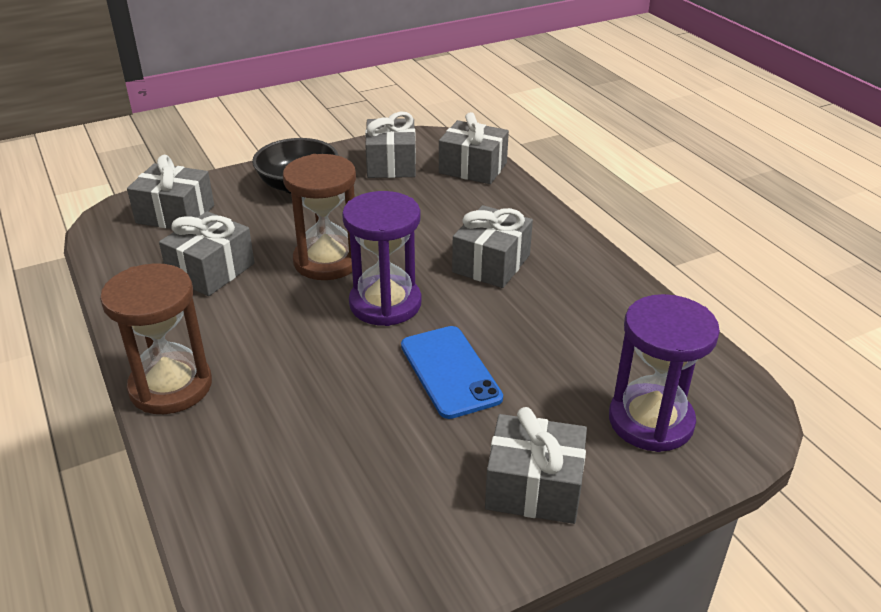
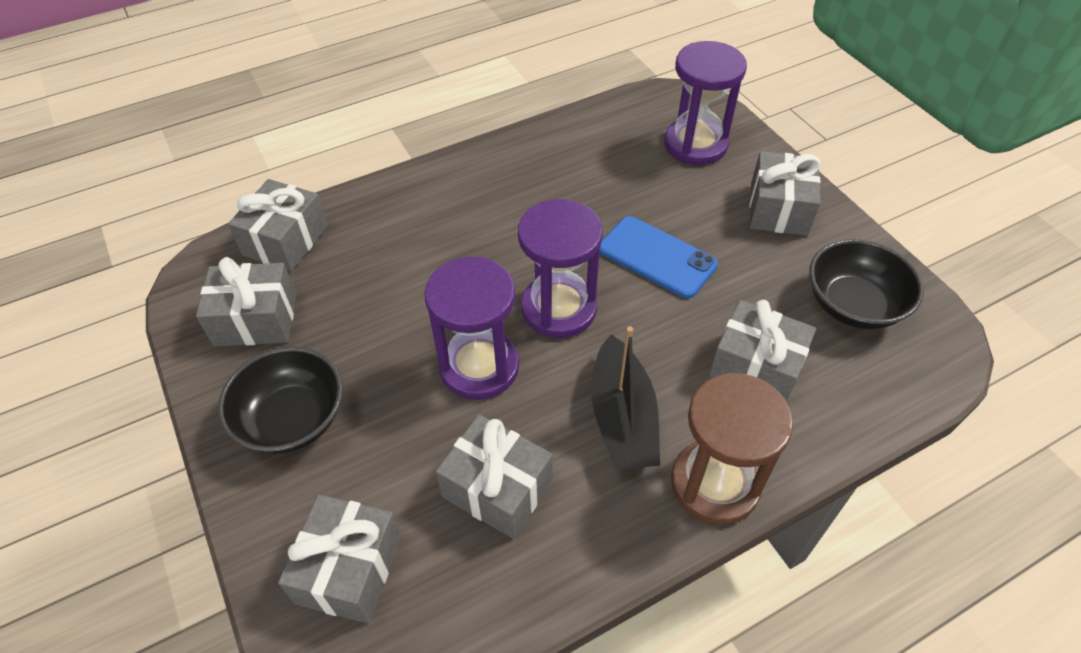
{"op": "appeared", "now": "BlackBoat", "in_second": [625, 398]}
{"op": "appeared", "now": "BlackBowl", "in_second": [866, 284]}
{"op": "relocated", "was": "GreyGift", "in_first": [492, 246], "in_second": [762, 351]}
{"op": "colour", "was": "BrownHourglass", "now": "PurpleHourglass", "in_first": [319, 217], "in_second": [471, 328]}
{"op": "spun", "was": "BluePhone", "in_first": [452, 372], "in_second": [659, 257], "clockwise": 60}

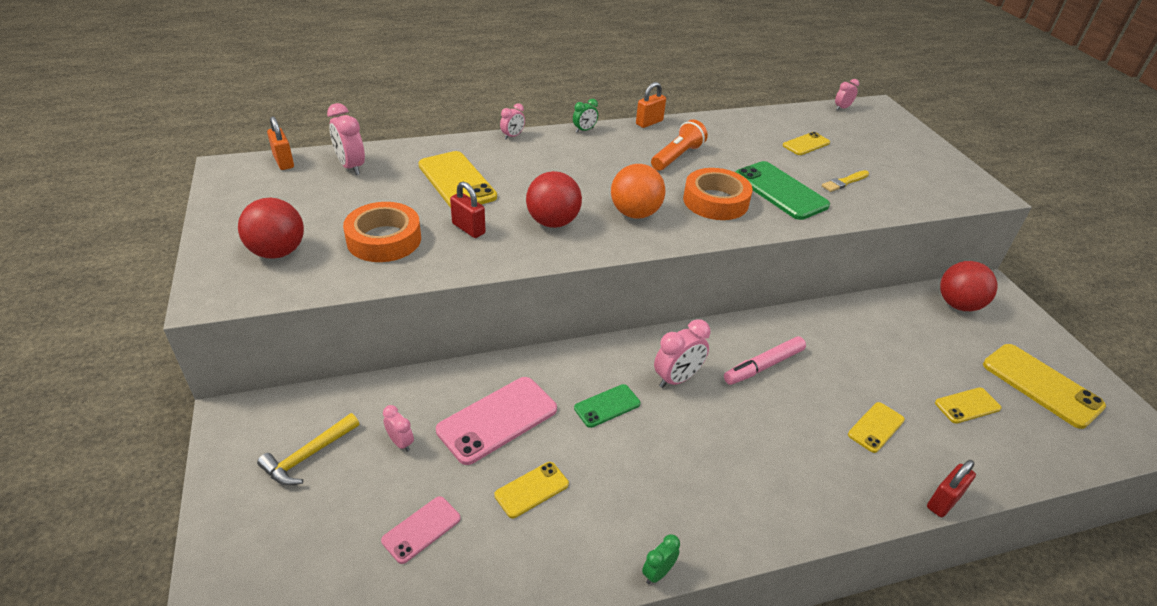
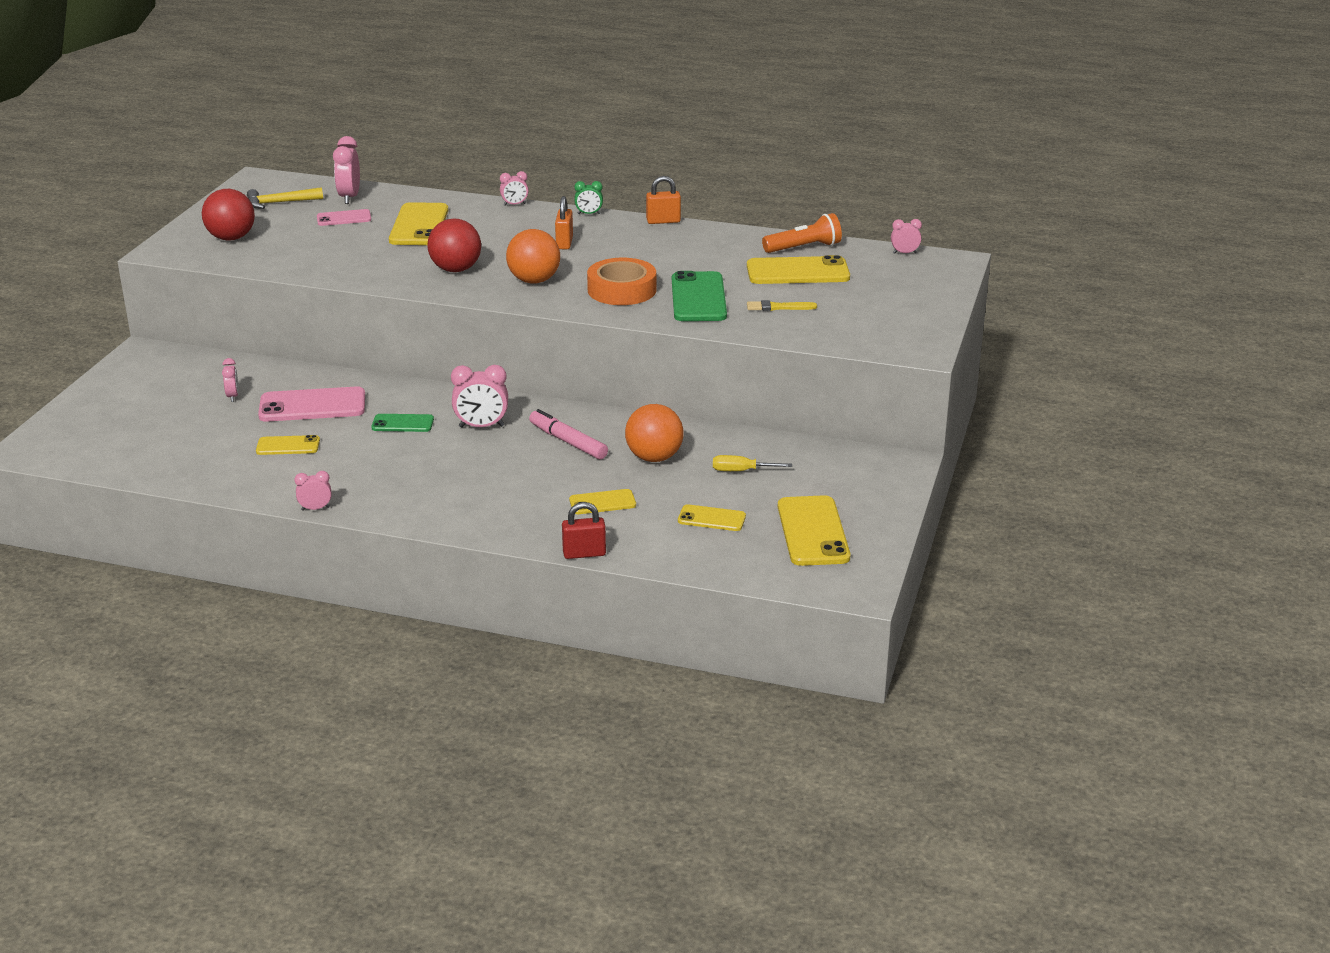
{"op": "missing", "was": "OrangeTape", "in_first": [382, 232]}
{"op": "missing", "was": "RedPadlock", "in_first": [468, 210]}
{"op": "missing", "was": "RedBall", "in_first": [968, 286]}
{"op": "appeared", "now": "OrangeBall", "in_second": [654, 433]}
{"op": "appeared", "now": "YellowScrewdriver", "in_second": [752, 463]}
{"op": "relocated", "was": "YellowHammer", "in_first": [308, 449], "in_second": [285, 198]}
{"op": "relocated", "was": "OrangePadlock", "in_first": [280, 143], "in_second": [564, 222]}
{"op": "relocated", "was": "PinkPhone", "in_first": [421, 530], "in_second": [344, 217]}
{"op": "relocated", "was": "OrangeFlashlight", "in_first": [679, 145], "in_second": [802, 233]}
{"op": "colour", "was": "GreenClock", "now": "PinkClock", "in_first": [661, 559], "in_second": [313, 491]}
{"op": "spun", "was": "PinkMarker", "in_first": [765, 360], "in_second": [568, 434], "clockwise": 45}
{"op": "size", "was": "YellowPhone", "in_first": [806, 143], "in_second": [798, 269], "ratio": 1.77}

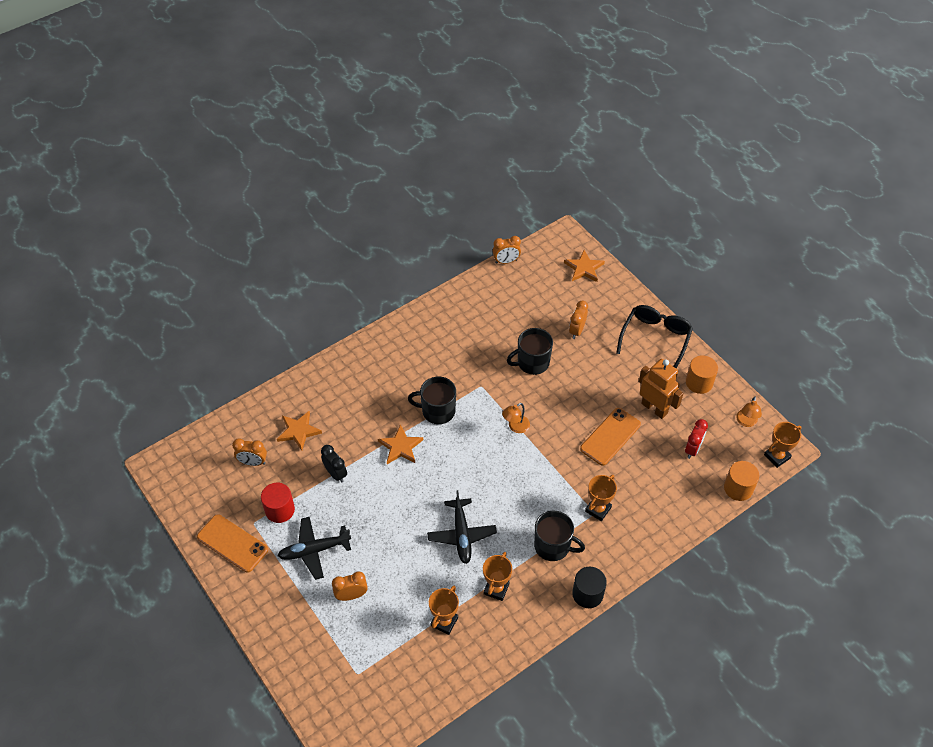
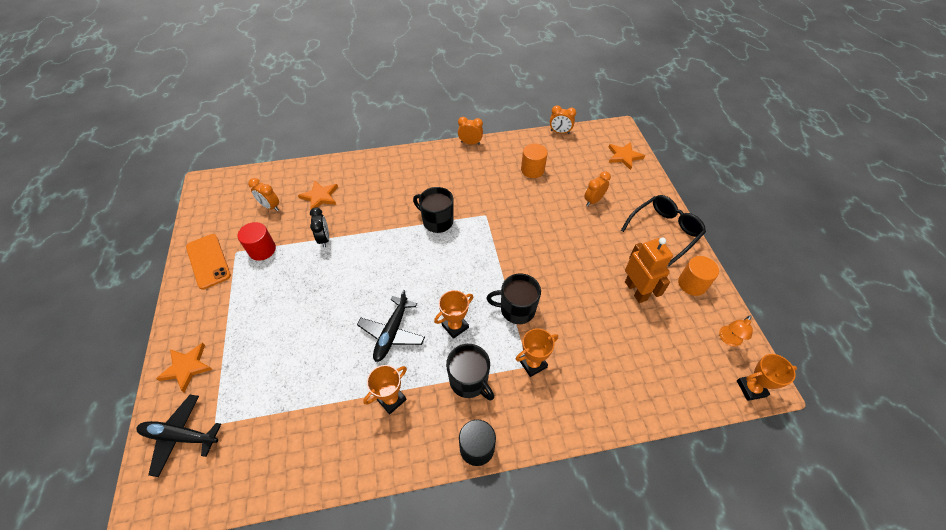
{"op": "missing", "was": "OrangeLamp", "in_first": [516, 418]}
{"op": "missing", "was": "OrangePhone", "in_first": [610, 437]}
{"op": "missing", "was": "RedClock", "in_first": [696, 439]}
{"op": "relocated", "was": "BlackPlane", "in_first": [314, 548], "in_second": [178, 436]}
{"op": "relocated", "was": "OrangeClock", "in_first": [350, 586], "in_second": [470, 131]}
{"op": "relocated", "was": "OrangeStar", "in_first": [400, 444], "in_second": [184, 367]}
{"op": "relocated", "was": "OrangeTrophy", "in_first": [444, 610], "in_second": [453, 314]}
{"op": "relocated", "was": "BlackMug", "in_first": [530, 351], "in_second": [514, 298]}
{"op": "relocated", "was": "OrangeCylinder", "in_first": [741, 481], "in_second": [534, 161]}

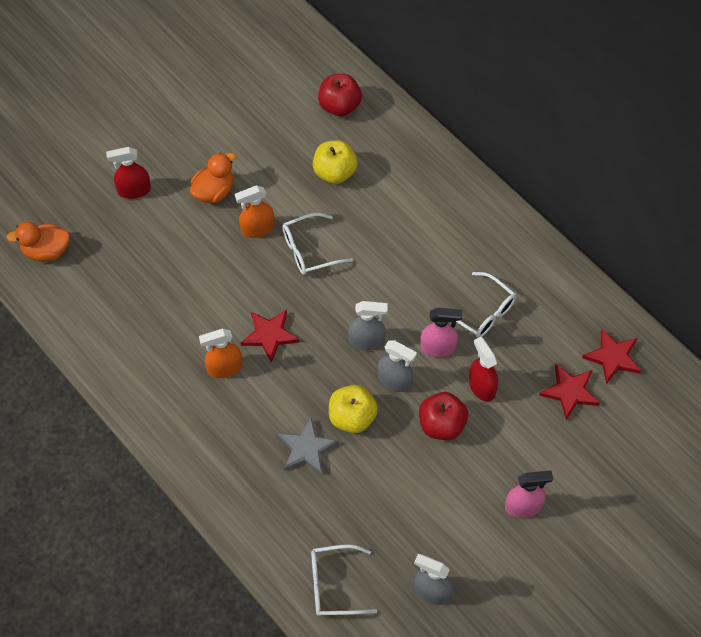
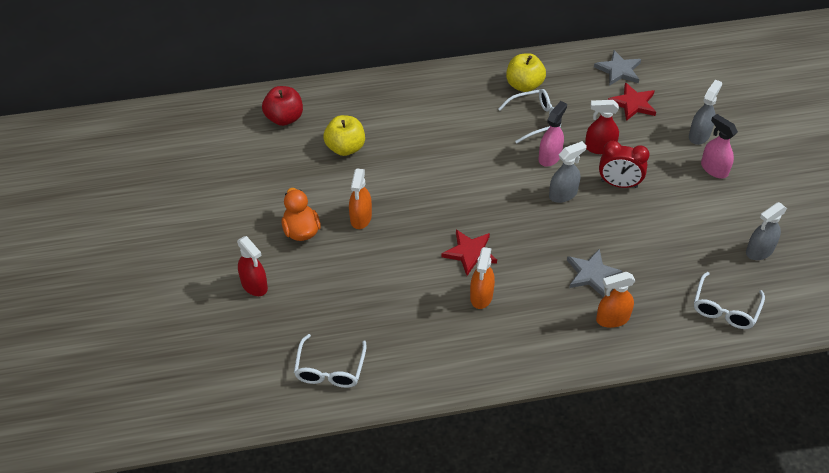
{"op": "missing", "was": "OrangeDuck", "in_first": [38, 242]}
{"op": "appeared", "now": "OrangeSprayBottle", "in_second": [615, 300]}
{"op": "relocated", "was": "WhiteGlasses", "in_first": [317, 244], "in_second": [330, 361]}
{"op": "relocated", "was": "YellowApple", "in_first": [353, 409], "in_second": [526, 72]}
{"op": "relocated", "was": "GreySprayBottle", "in_first": [368, 326], "in_second": [705, 112]}
{"op": "exchanged", "was": "RedApple", "now": "RedClock", "in_first": [443, 416], "in_second": [624, 164]}
{"op": "colour", "was": "RedStar", "now": "GreyStar", "in_first": [611, 356], "in_second": [617, 68]}
{"op": "spun", "was": "RedSprayBottle", "in_first": [128, 173], "in_second": [252, 266], "clockwise": -60}
{"op": "spun", "was": "PinkSprayBottle", "in_first": [529, 494], "in_second": [719, 146], "clockwise": -60}

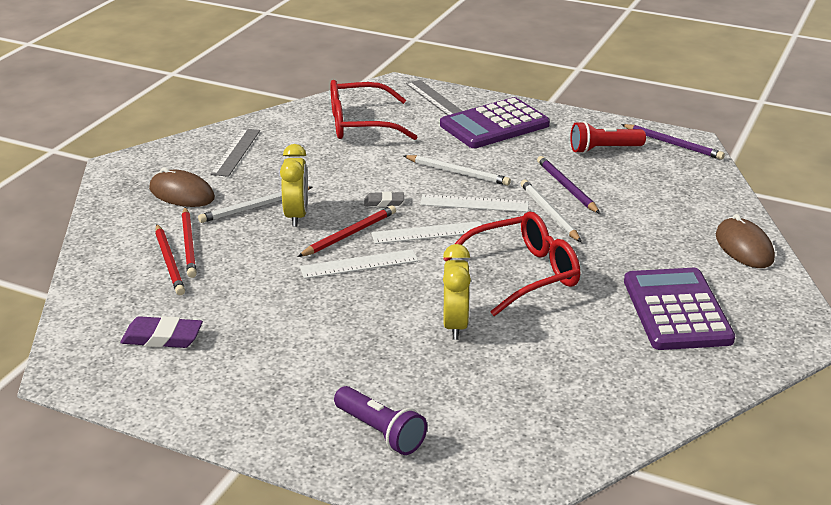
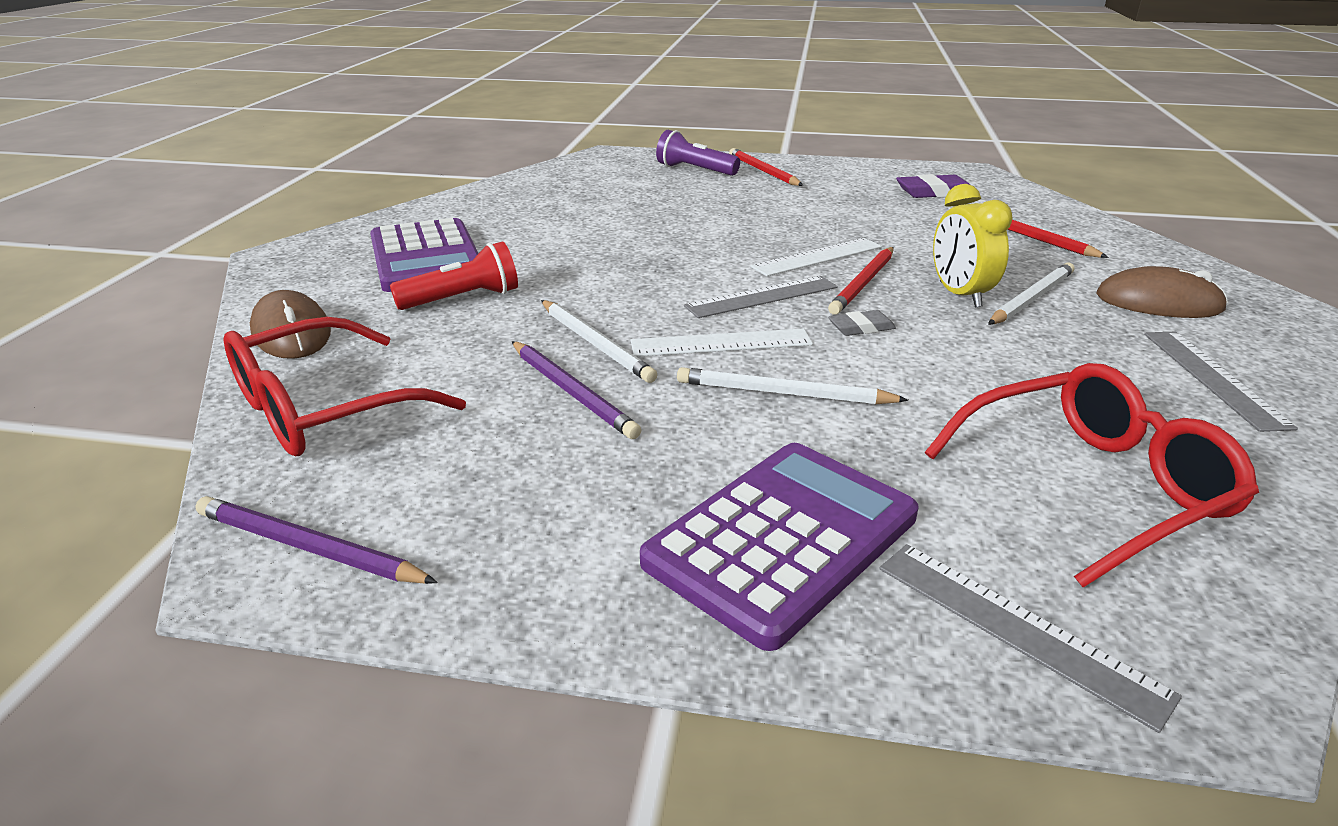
{"op": "missing", "was": "YellowClock", "in_first": [457, 292]}
{"op": "relocated", "was": "RedPencil", "in_first": [189, 242], "in_second": [766, 167]}
{"op": "relocated", "was": "RedGlasses", "in_first": [511, 264], "in_second": [345, 386]}
{"op": "relocated", "was": "RedFlashlight", "in_first": [608, 137], "in_second": [454, 276]}
{"op": "colour", "was": "WhiteRuler", "now": "GreyRuler", "in_first": [428, 232], "in_second": [761, 297]}

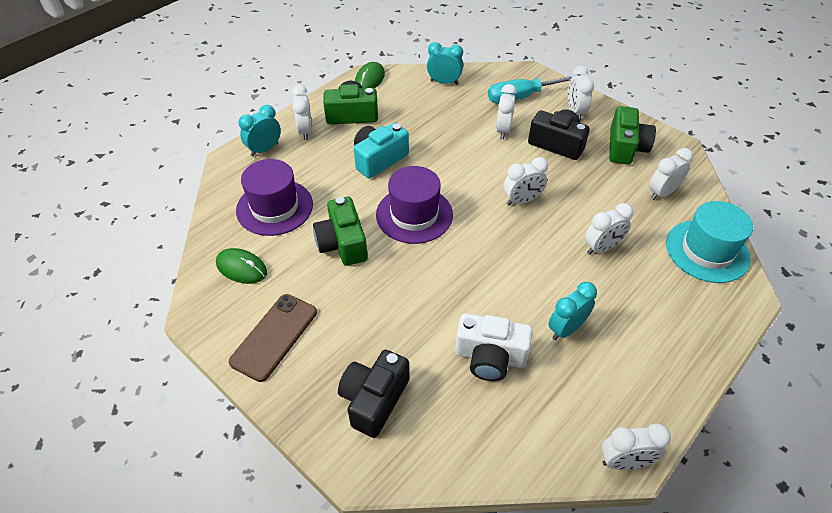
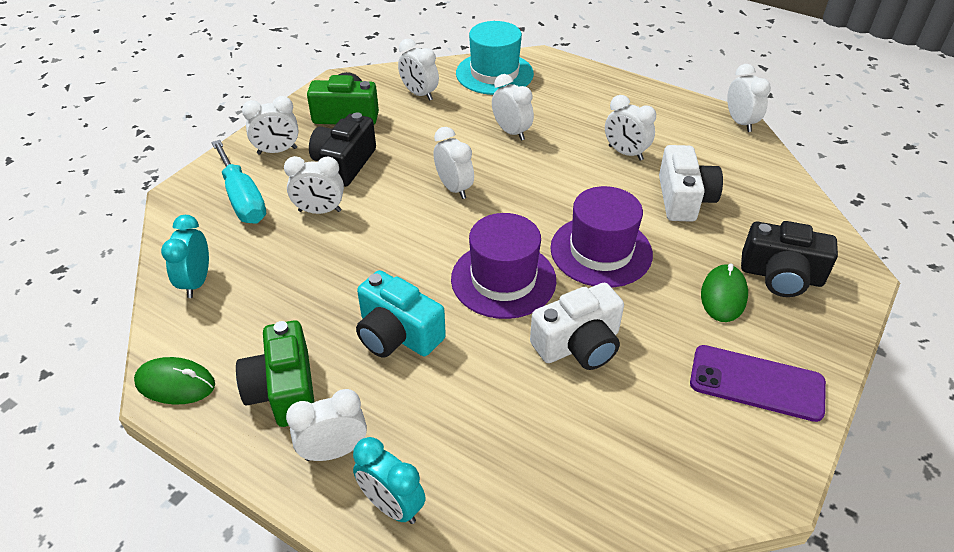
{"op": "relocated", "was": "GreenMouse", "in_first": [241, 266], "in_second": [724, 292]}
{"op": "relocated", "was": "PurpleHat", "in_first": [274, 197], "in_second": [601, 236]}
{"op": "colour", "was": "BrownPhone", "now": "PurplePhone", "in_first": [273, 338], "in_second": [758, 383]}
{"op": "colour", "was": "GreenCamera", "now": "WhiteCamera", "in_first": [340, 231], "in_second": [577, 326]}
{"op": "colour", "was": "TurquoiseClock", "now": "WhiteClock", "in_first": [573, 311], "in_second": [630, 127]}

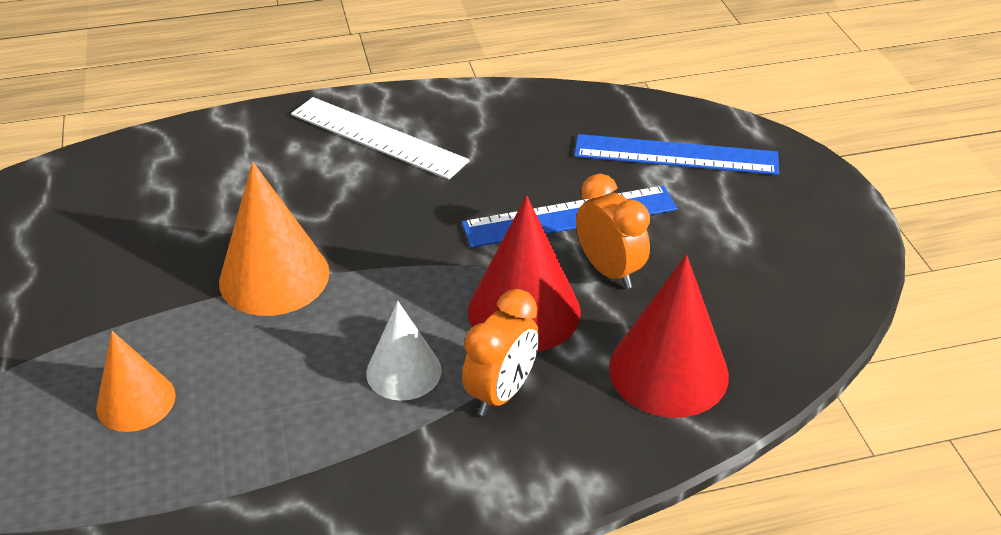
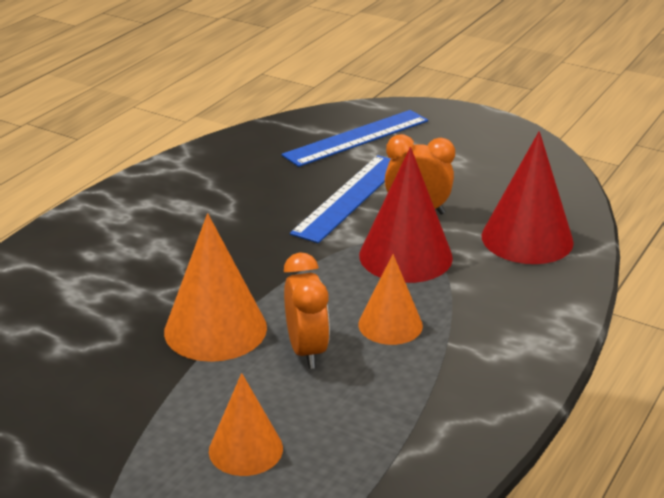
{"op": "missing", "was": "WhiteRuler", "in_first": [380, 138]}
{"op": "relocated", "was": "OrangeClock", "in_first": [500, 352], "in_second": [307, 310]}
{"op": "colour", "was": "WhiteCone", "now": "OrangeCone", "in_first": [404, 351], "in_second": [390, 299]}

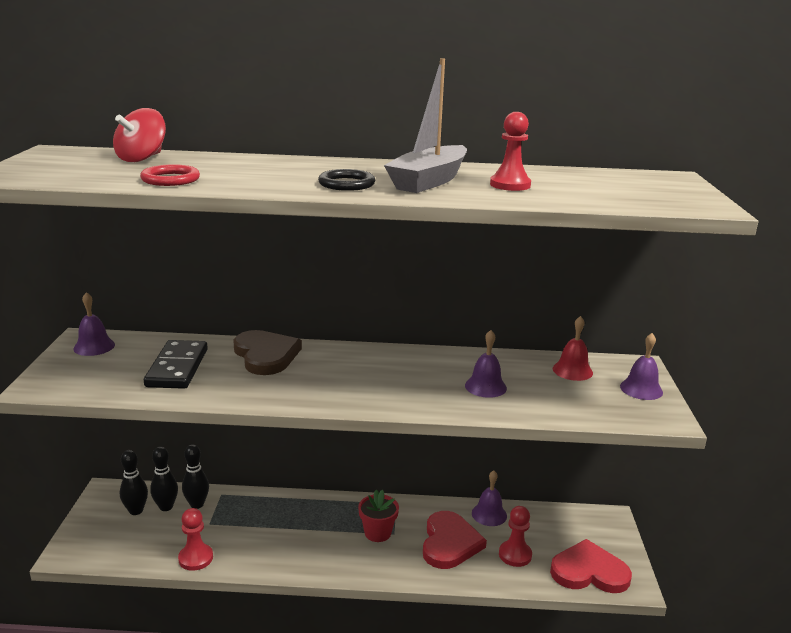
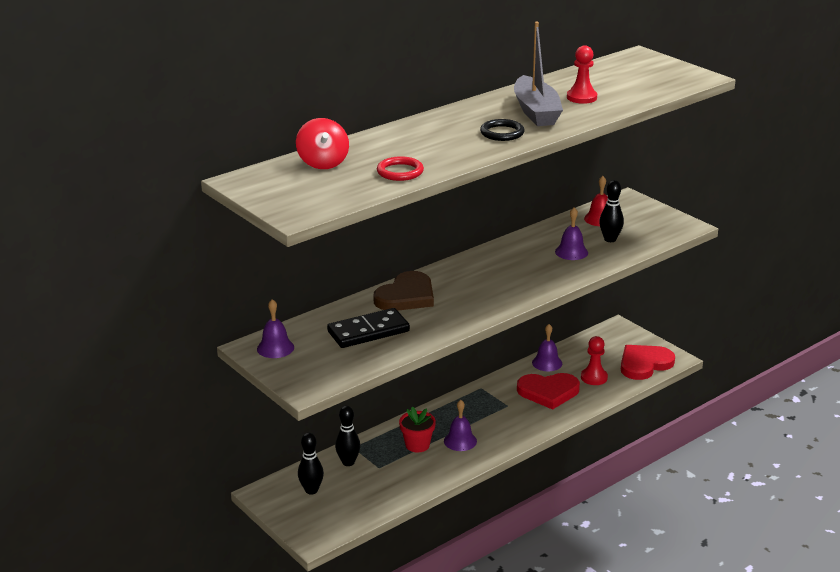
{"op": "missing", "was": "RedPawn", "in_first": [195, 539]}
{"op": "relocated", "was": "BlackBowlingPin", "in_first": [164, 478], "in_second": [611, 211]}
{"op": "relocated", "was": "RedFlowerPot", "in_first": [378, 516], "in_second": [417, 429]}
{"op": "relocated", "was": "PurpleBell", "in_first": [641, 366], "in_second": [460, 425]}
{"op": "spun", "was": "BlackDomino", "in_first": [176, 364], "in_second": [368, 328], "clockwise": -75}
{"op": "spun", "was": "BrownHeart", "in_first": [267, 352], "in_second": [403, 291], "clockwise": 105}
{"op": "spun", "was": "RedHeart", "in_first": [455, 540], "in_second": [548, 391], "clockwise": 120}

